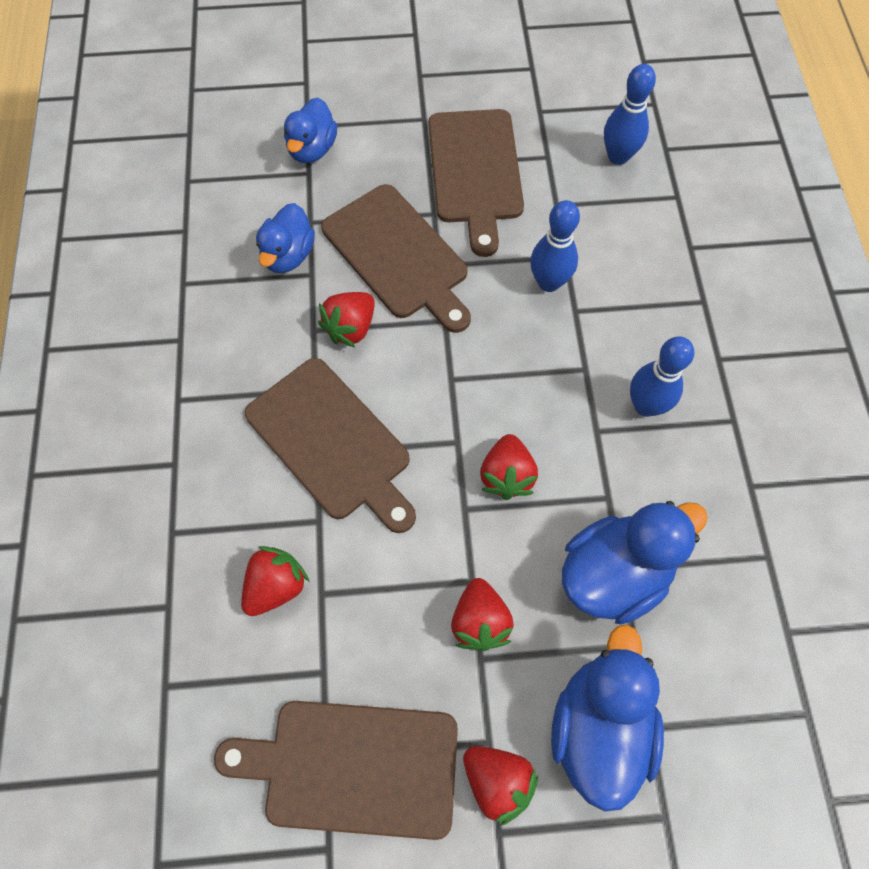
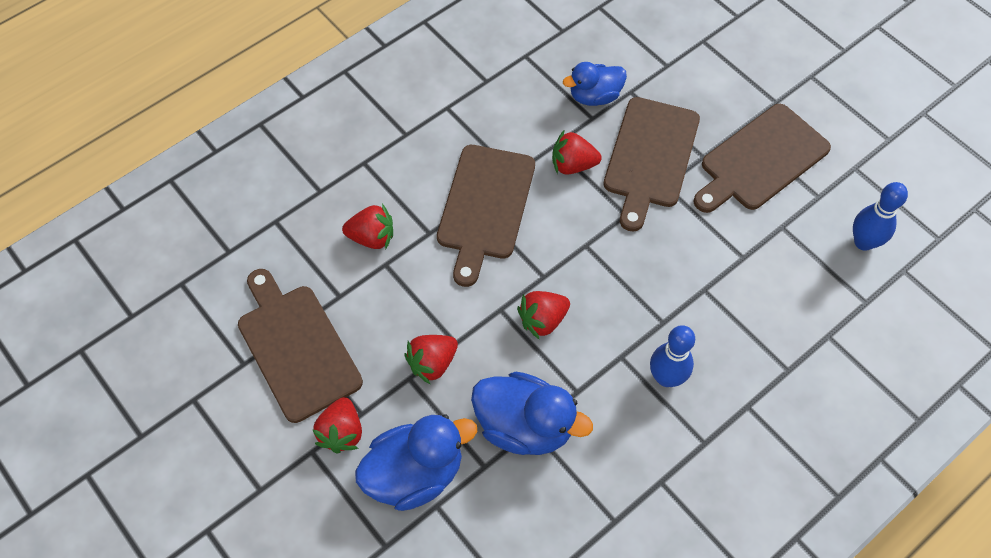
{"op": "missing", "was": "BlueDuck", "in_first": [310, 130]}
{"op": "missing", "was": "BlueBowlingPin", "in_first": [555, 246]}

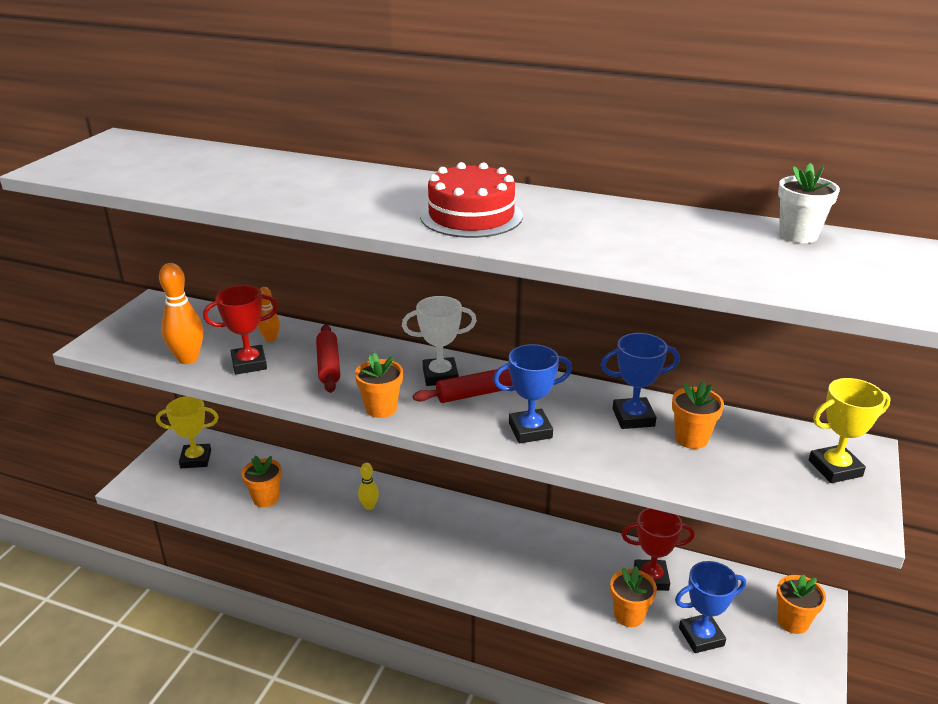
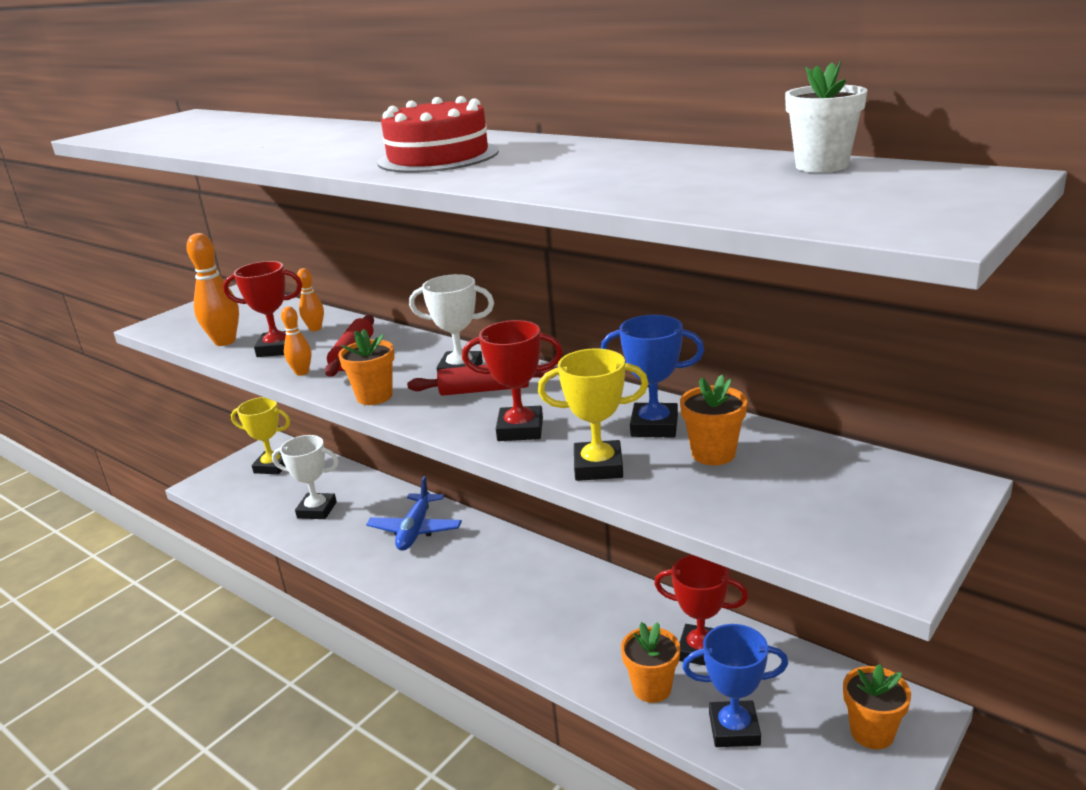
{"op": "appeared", "now": "OrangeBowlingPin", "in_second": [296, 341]}
{"op": "relocated", "was": "YellowTrophy", "in_first": [850, 430], "in_second": [593, 414]}
{"op": "exchanged", "was": "OrangeFlowerPot", "now": "WhiteTrophy", "in_first": [261, 481], "in_second": [305, 477]}
{"op": "exchanged", "was": "YellowBowlingPin", "now": "BluePlane", "in_first": [368, 486], "in_second": [414, 513]}
{"op": "colour", "was": "BlueTrophy", "now": "RedTrophy", "in_first": [532, 393], "in_second": [512, 380]}

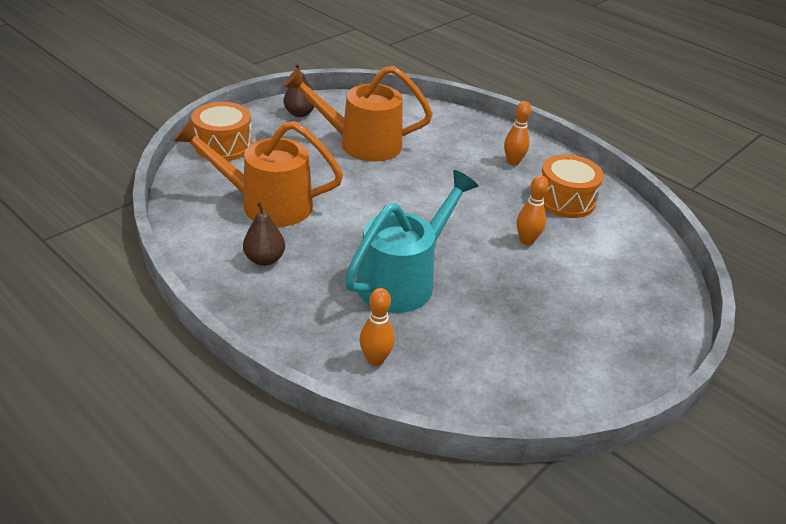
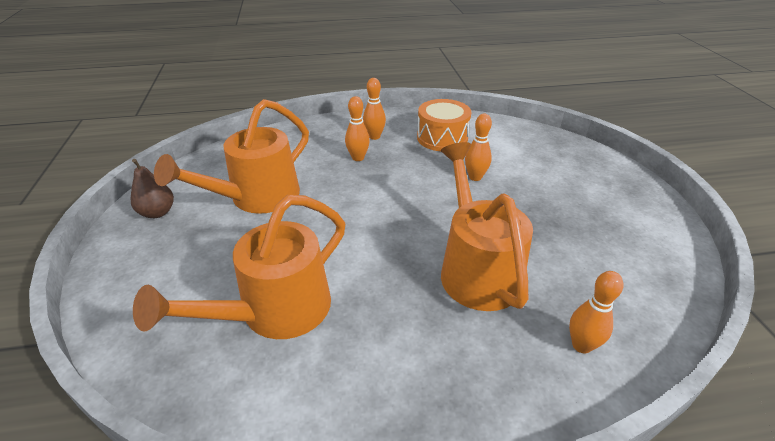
{"op": "missing", "was": "OrangeDrum", "in_first": [221, 131]}
{"op": "missing", "was": "BrownPear", "in_first": [264, 233]}
{"op": "appeared", "now": "OrangeBowlingPin", "in_second": [357, 128]}
{"op": "colour", "was": "TurquoiseWateringCan", "now": "OrangeWateringCan", "in_first": [411, 241], "in_second": [487, 226]}

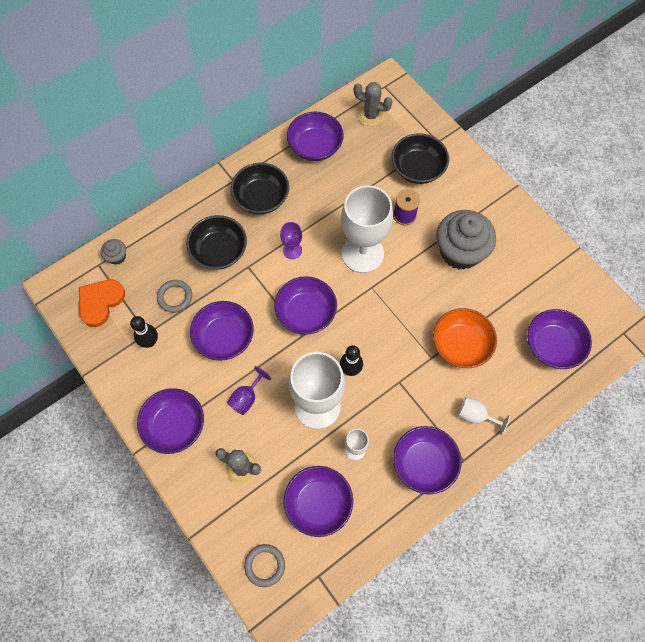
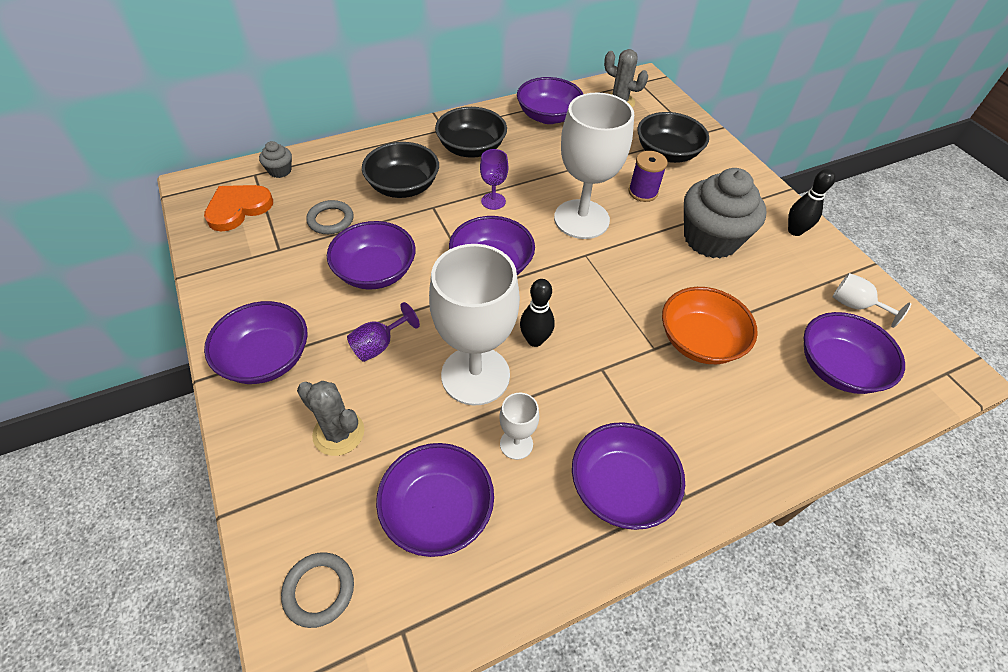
{"op": "relocated", "was": "BlackBowlingPin", "in_first": [144, 332], "in_second": [812, 202]}
{"op": "relocated", "was": "WhiteGoblet", "in_first": [484, 416], "in_second": [872, 300]}

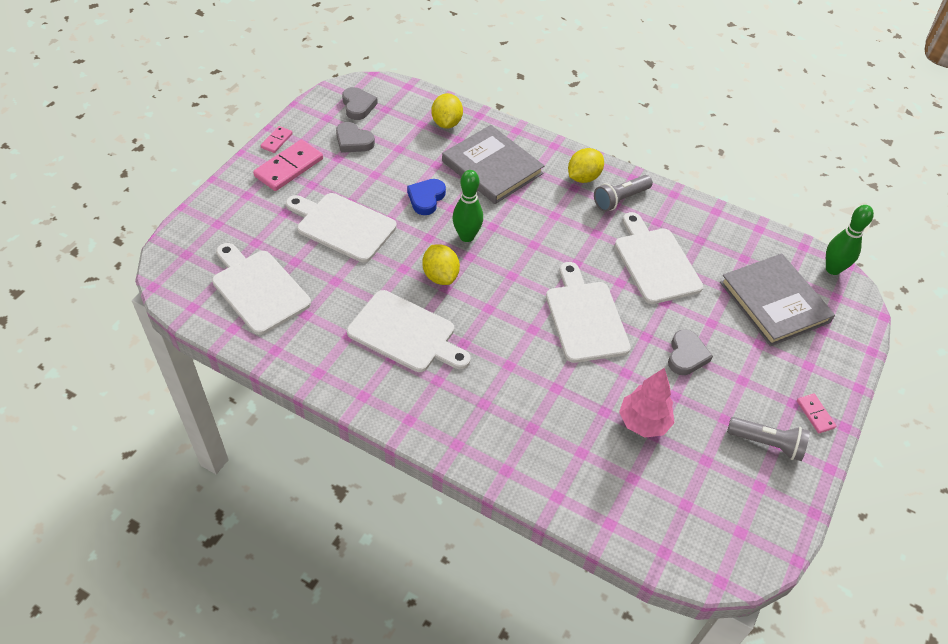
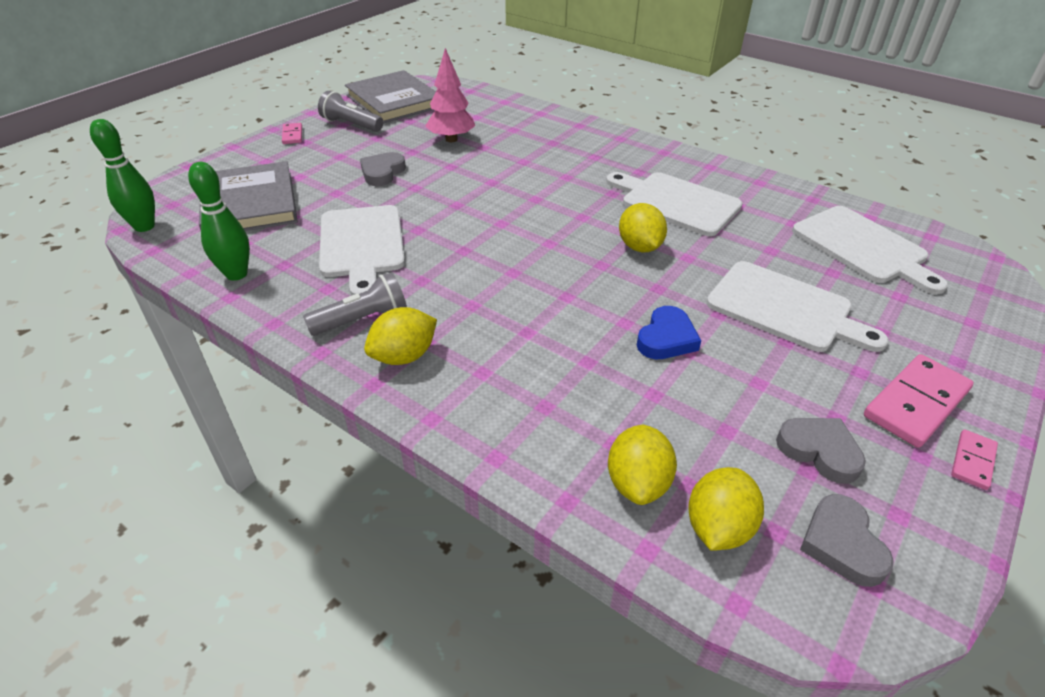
{"op": "missing", "was": "WhiteCuttingBoard", "in_first": [588, 312]}
{"op": "appeared", "now": "YellowLemon", "in_second": [726, 509]}
{"op": "relocated", "was": "GreyBook", "in_first": [493, 164], "in_second": [390, 96]}
{"op": "relocated", "was": "GreenBowlingPin", "in_first": [468, 206], "in_second": [219, 221]}

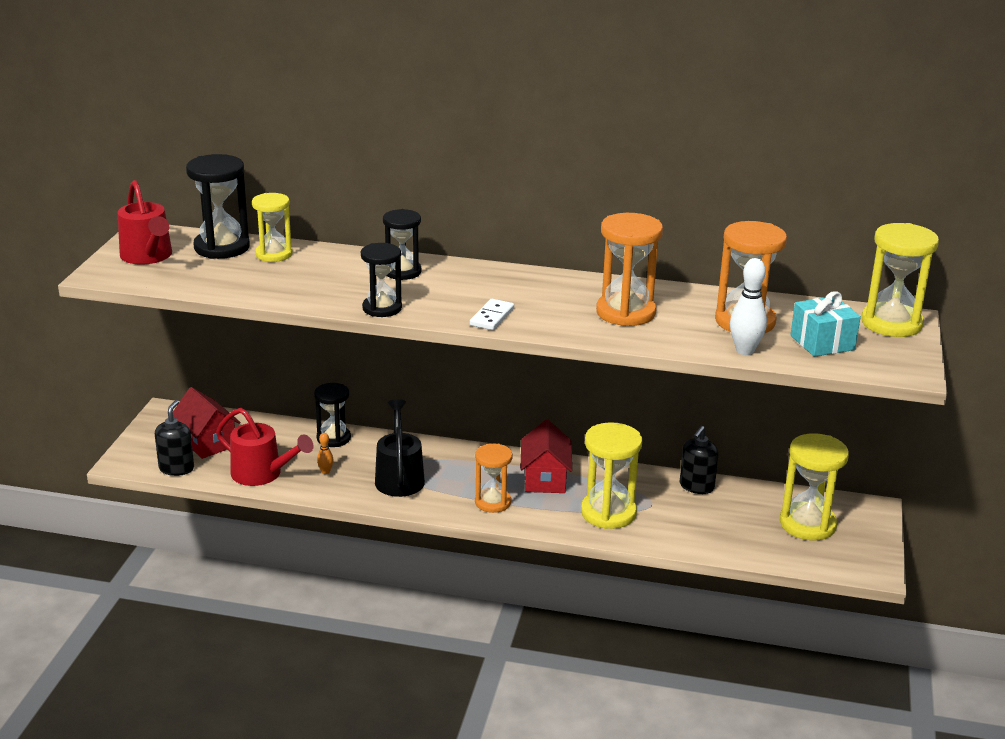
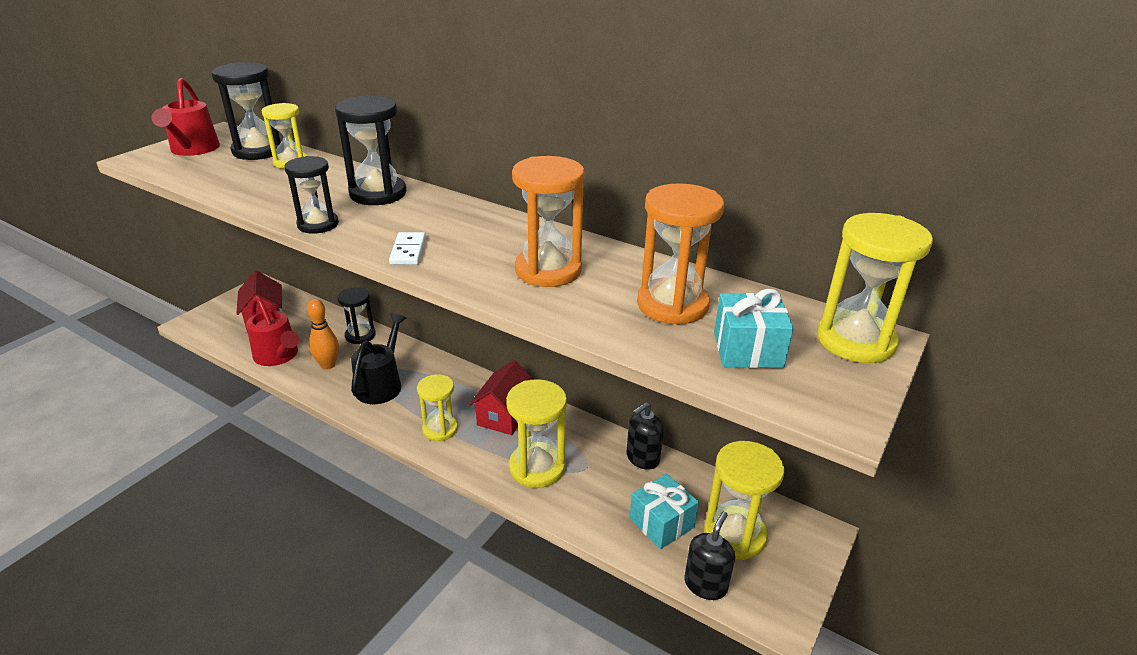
{"op": "missing", "was": "WhiteBowlingPin", "in_first": [748, 306]}
{"op": "appeared", "now": "TurquoiseGift", "in_second": [664, 511]}
{"op": "relocated", "was": "BlackSoapDispenser", "in_first": [174, 438], "in_second": [709, 555]}
{"op": "colour", "was": "OrangeHourglass", "now": "YellowHourglass", "in_first": [494, 478], "in_second": [437, 407]}
{"op": "spun", "was": "WhiteDomino", "in_first": [492, 314], "in_second": [407, 248], "clockwise": -45}
{"op": "size", "was": "OrangeBowlingPin", "in_first": [325, 453], "in_second": [323, 334], "ratio": 1.91}
{"op": "size", "was": "BlackHourglass", "in_first": [402, 244], "in_second": [370, 150], "ratio": 1.52}

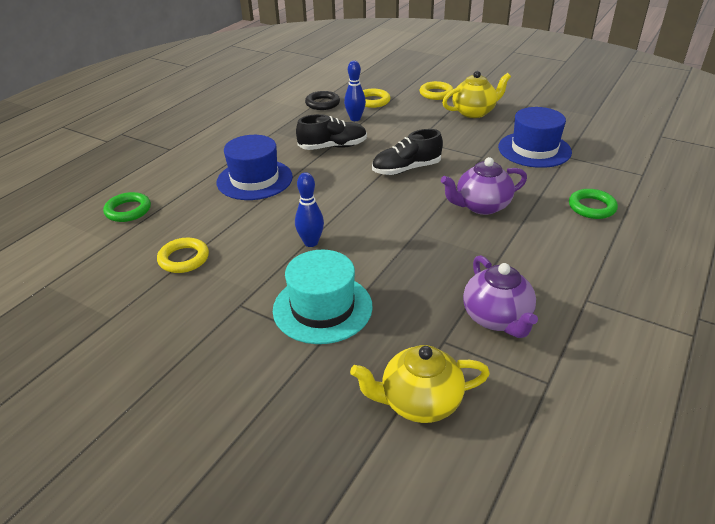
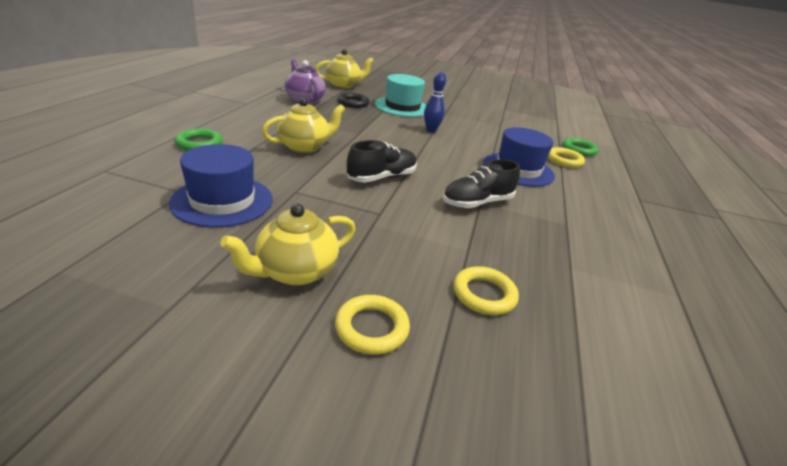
{"op": "missing", "was": "BlueBowlingPin", "in_first": [355, 91]}
{"op": "relocated", "was": "YellowRing", "in_first": [183, 255], "in_second": [566, 157]}
{"op": "relocated", "was": "BlackRing", "in_first": [322, 100], "in_second": [353, 100]}
{"op": "colour", "was": "PurpleTeapot", "now": "YellowTeapot", "in_first": [484, 186], "in_second": [303, 125]}

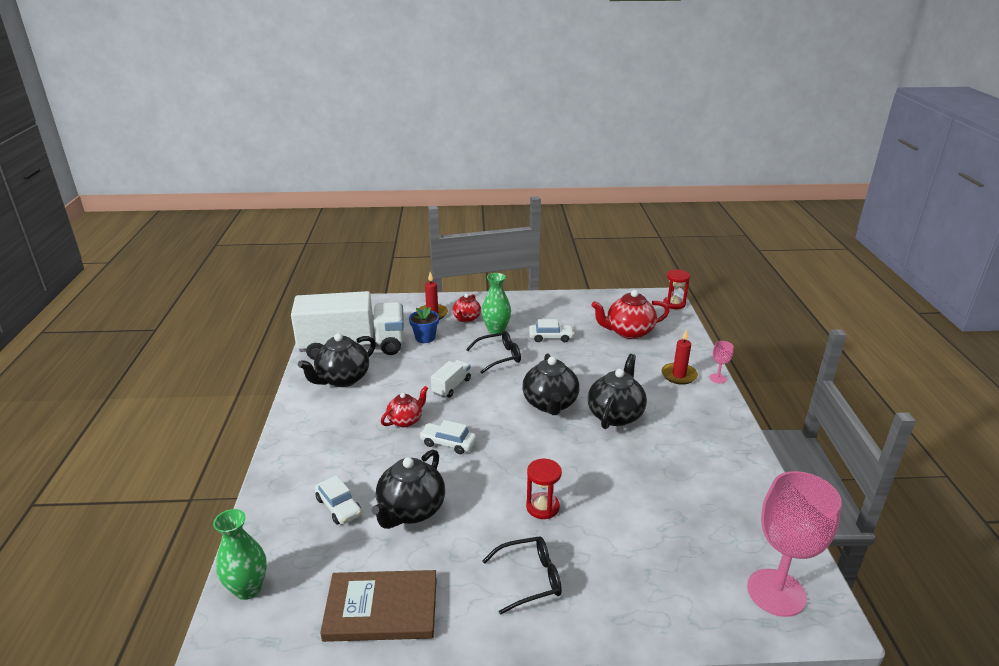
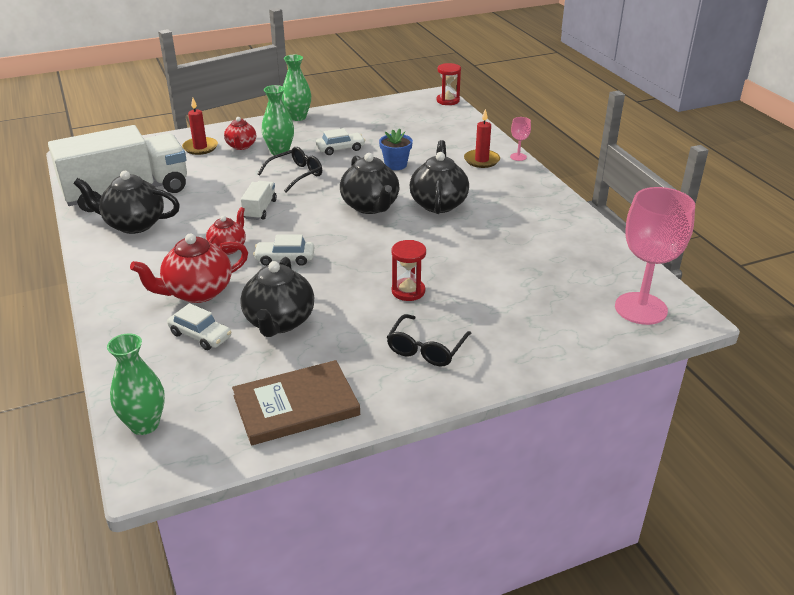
{"op": "appeared", "now": "GreenVase", "in_second": [296, 88]}
{"op": "relocated", "was": "BlueFlowerPot", "in_first": [424, 325], "in_second": [396, 149]}
{"op": "relocated", "was": "RedTeapot", "in_first": [630, 314], "in_second": [189, 268]}
{"op": "spun", "was": "BlackTeapot", "in_first": [337, 360], "in_second": [126, 202], "clockwise": 75}
{"op": "spun", "was": "BlackGlasses", "in_first": [522, 575], "in_second": [429, 340], "clockwise": 150}

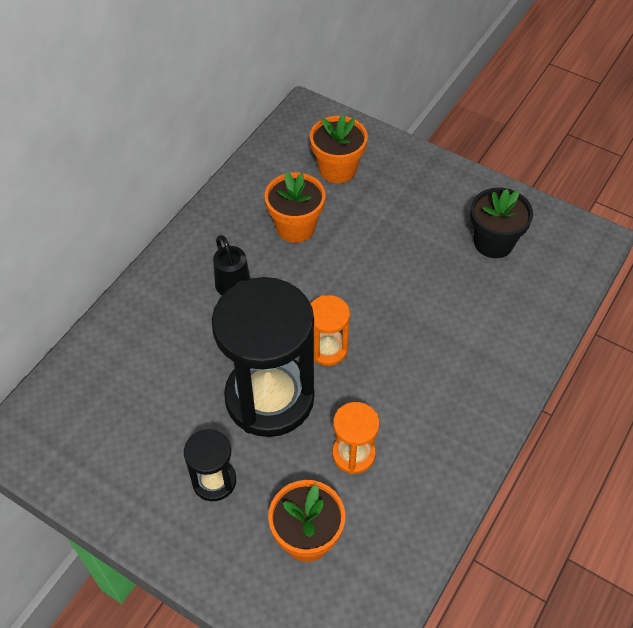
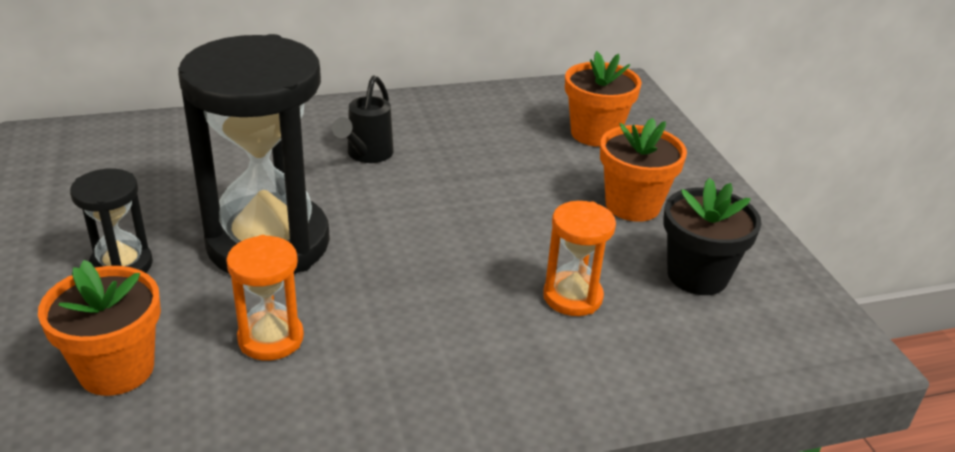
{"op": "relocated", "was": "OrangeFlowerPot", "in_first": [294, 207], "in_second": [643, 170]}
{"op": "relocated", "was": "OrangeHourglass", "in_first": [330, 330], "in_second": [579, 258]}

